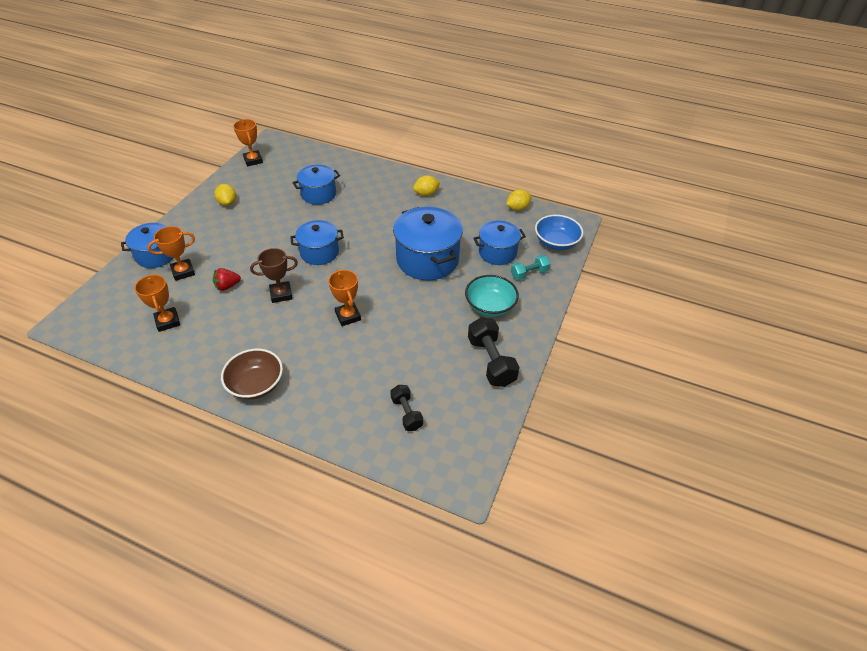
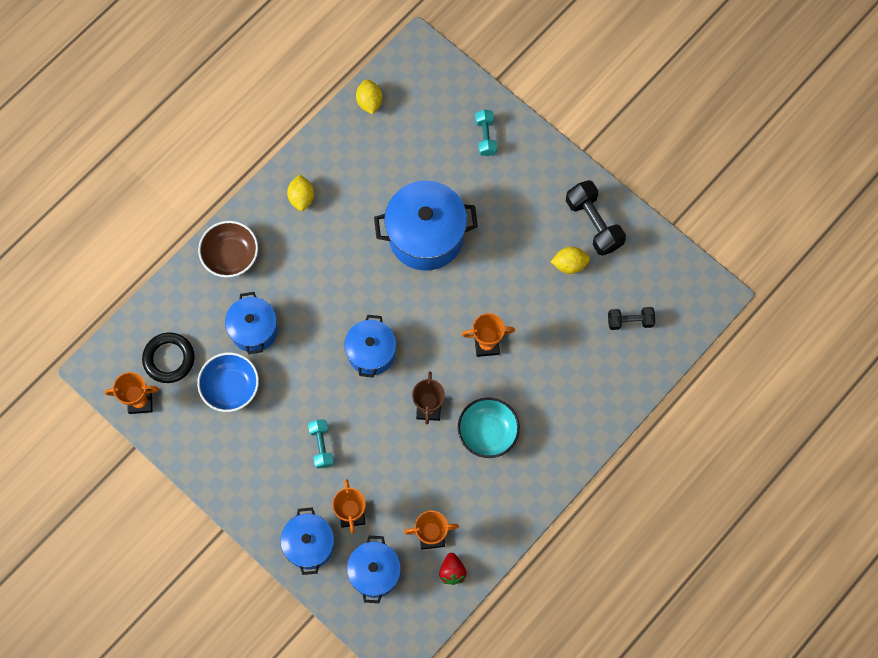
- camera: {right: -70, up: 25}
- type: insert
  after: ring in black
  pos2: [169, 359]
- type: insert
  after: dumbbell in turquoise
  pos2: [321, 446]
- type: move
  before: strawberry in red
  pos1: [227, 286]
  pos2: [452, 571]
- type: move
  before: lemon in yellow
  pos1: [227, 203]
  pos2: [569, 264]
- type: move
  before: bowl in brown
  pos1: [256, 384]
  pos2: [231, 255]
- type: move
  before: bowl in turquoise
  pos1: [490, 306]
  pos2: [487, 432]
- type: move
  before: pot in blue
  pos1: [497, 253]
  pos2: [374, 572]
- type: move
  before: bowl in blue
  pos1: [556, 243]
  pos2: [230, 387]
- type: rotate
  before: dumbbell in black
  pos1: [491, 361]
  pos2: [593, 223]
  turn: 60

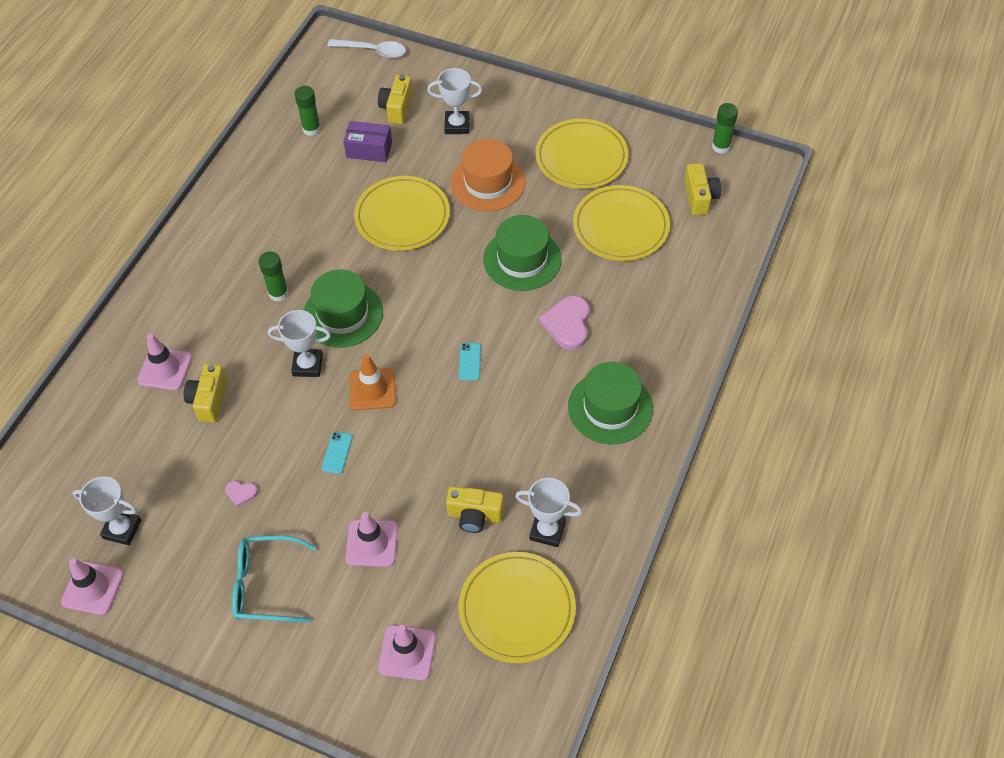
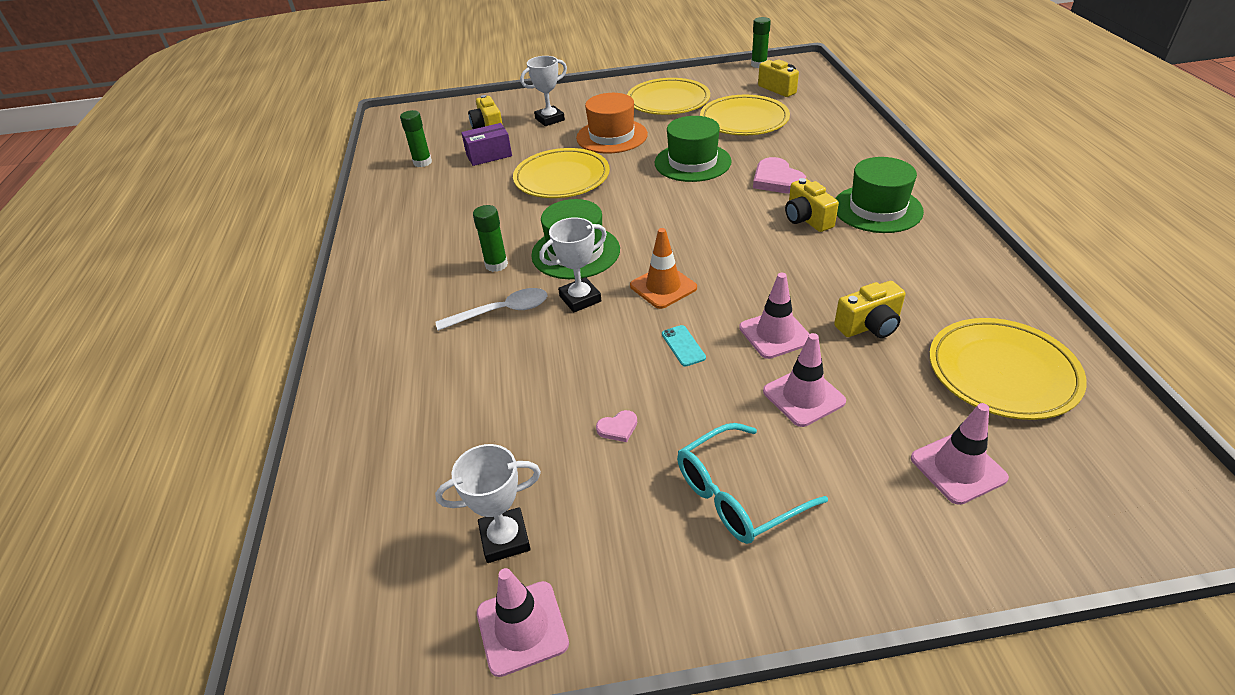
- camera: {right: -30, up: -15}
- type: delete
  before: phone in turquoise
  pos1: [469, 362]
- type: delete
  before: trophy in white
  pos1: [547, 531]
- type: move
  before: traffic cone in pink
  pos1: [165, 369]
  pos2: [775, 334]
- type: move
  before: camera in yellow
  pos1: [209, 400]
  pos2: [807, 219]
- type: move
  before: spoon in white
  pos1: [373, 51]
  pos2: [501, 312]

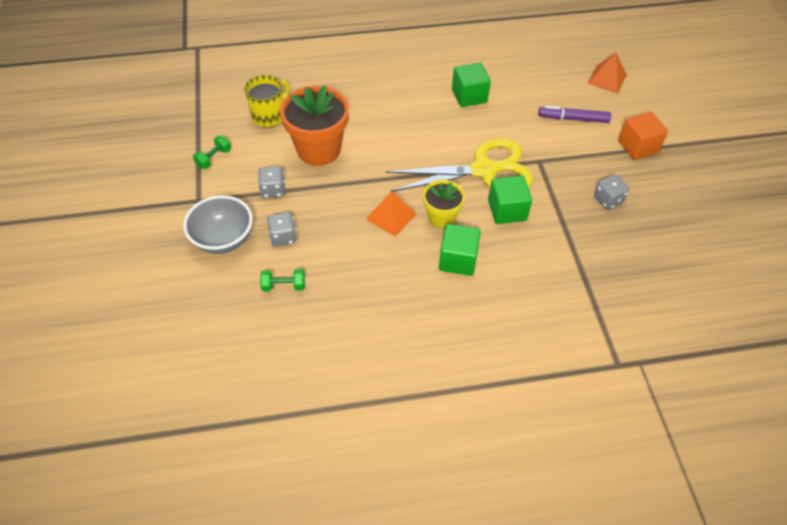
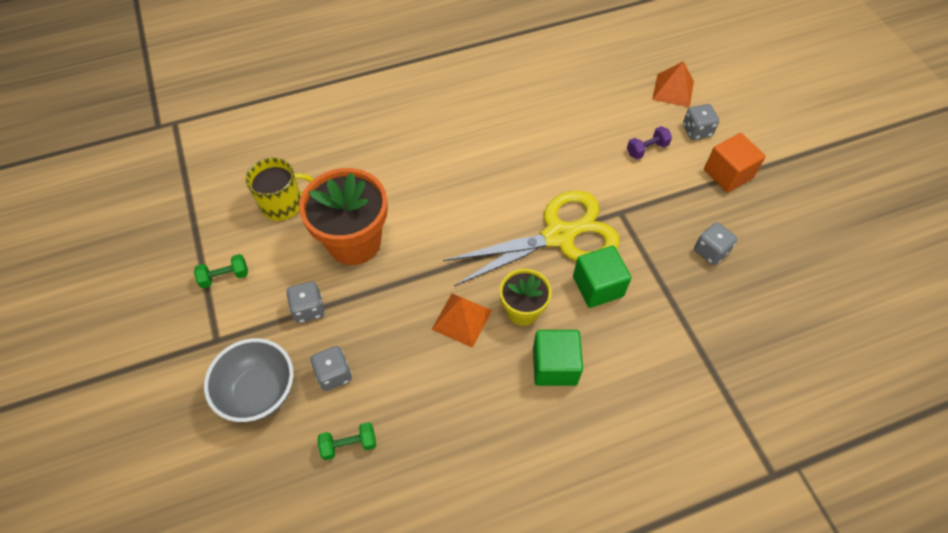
- camera: {right: -10, up: 5}
- type: delete
  before: cube in green
  pos1: [469, 96]
- type: insert
  after: dice in grey
  pos2: [696, 131]
- type: replace
  before: marker in purple
  after: dumbbell in purple
  pos1: [573, 119]
  pos2: [647, 149]
- type: rotate
  before: dumbbell in green
  pos1: [214, 158]
  pos2: [225, 276]
  turn: 45
- type: rotate
  before: mug in yellow
  pos1: [269, 116]
  pos2: [283, 204]
  turn: 45

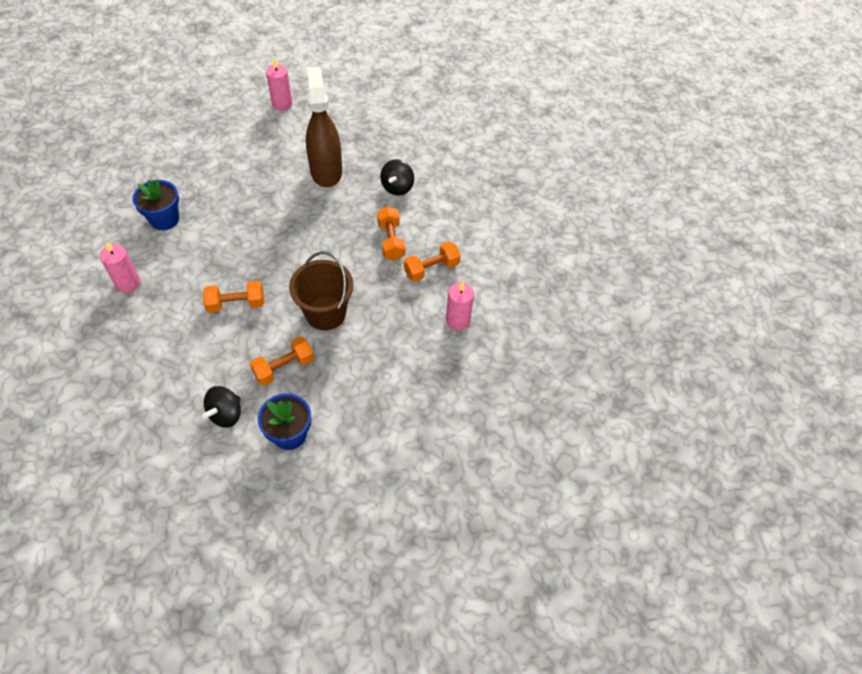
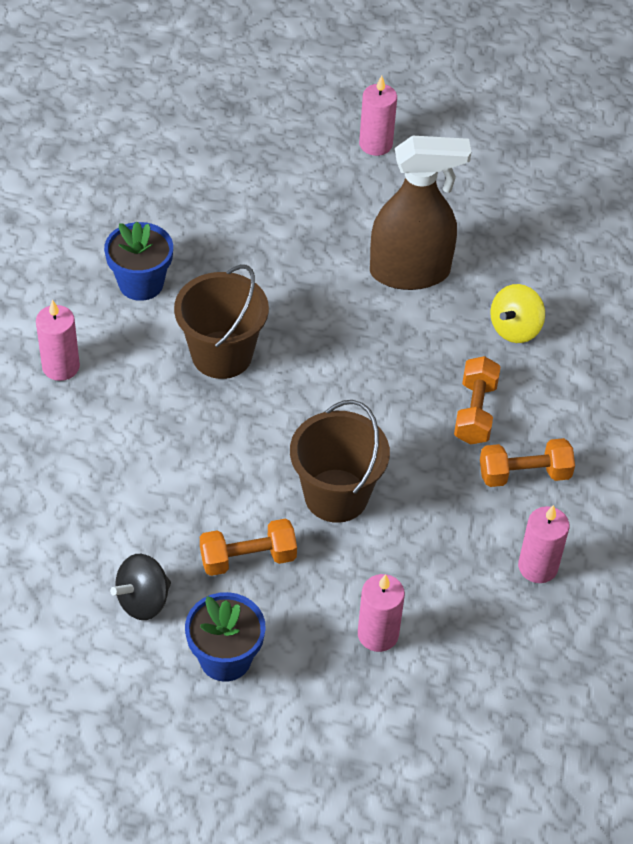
- camera: {right: 20, up: -5}
- type: delete
  before: dumbbell in orange
  pos1: [236, 304]
- type: insert
  after: bucket in brown
  pos2: [222, 355]
- type: insert
  after: candle in pink
  pos2: [378, 634]
- type: recolor
  before: spinning top in black
  after: spinning top in yellow
  pos1: [397, 187]
  pos2: [515, 329]
- type: rotate
  before: spray bottle in brown
  pos1: [326, 171]
  pos2: [410, 272]
  turn: 75

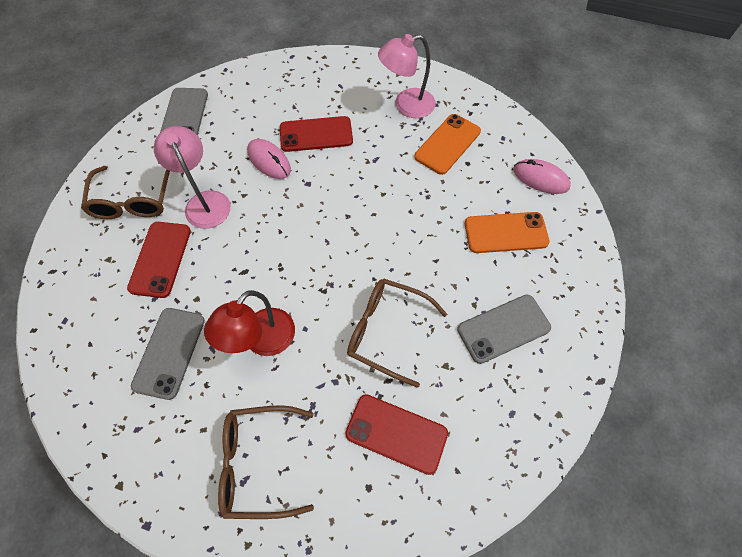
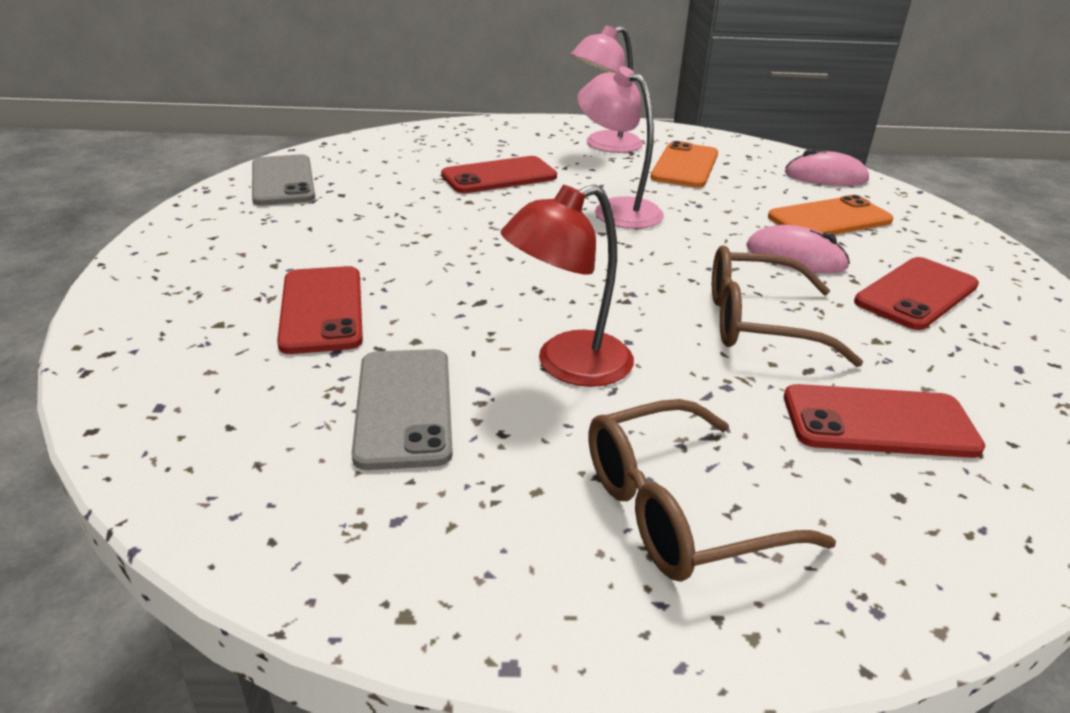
- camera: {right: -20, up: -30}
- type: delete
  before: glasses in brown
  pos1: [133, 200]
- type: move
  before: lamp in pink
  pos1: [205, 201]
  pos2: [616, 209]
- type: move
  before: mouse in pink
  pos1: [269, 161]
  pos2: [795, 257]
- type: recolor
  before: phone in grey
  after: phone in red
  pos1: [503, 328]
  pos2: [916, 294]
- type: rotate
  before: lamp in red
  pos1: [262, 341]
  pos2: [567, 365]
  turn: 45

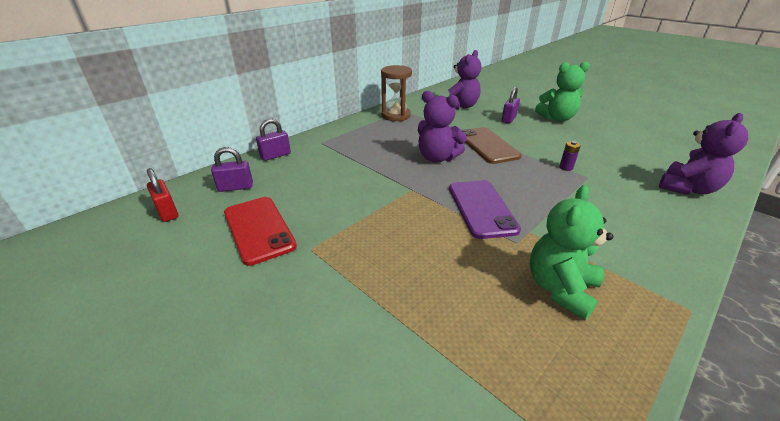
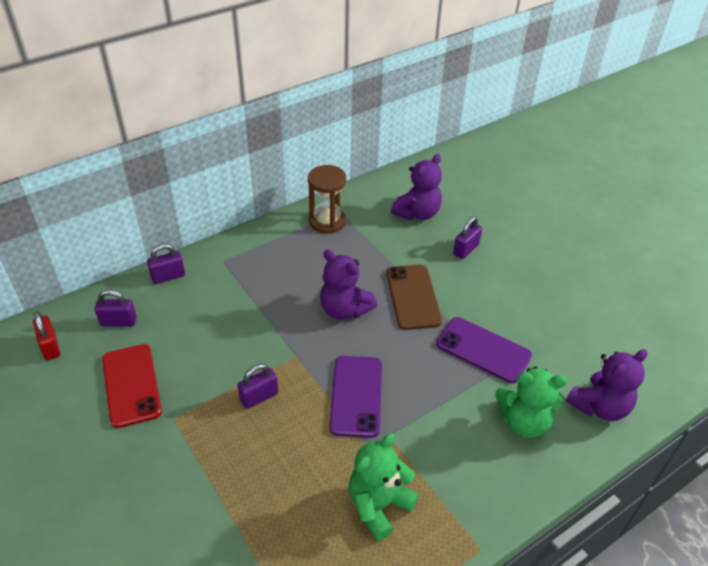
- camera: {right: 10, up: 10}
- type: insert
  after: padlock in purple
  pos2: [259, 397]
- type: move
  before: teddy bear in green
  pos1: [557, 118]
  pos2: [524, 421]
- type: replace
  before: battery in purple
  after: phone in purple
  pos1: [566, 167]
  pos2: [483, 350]

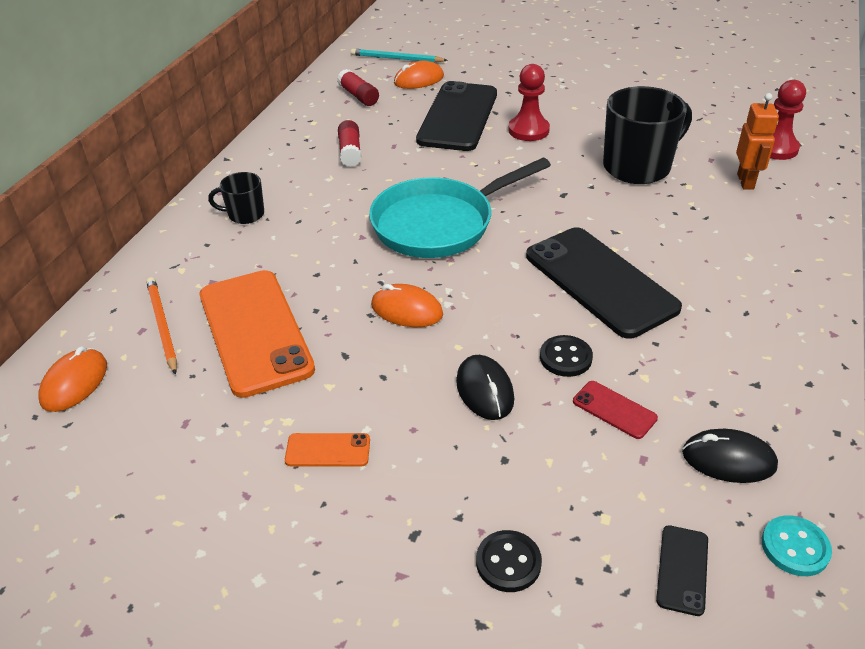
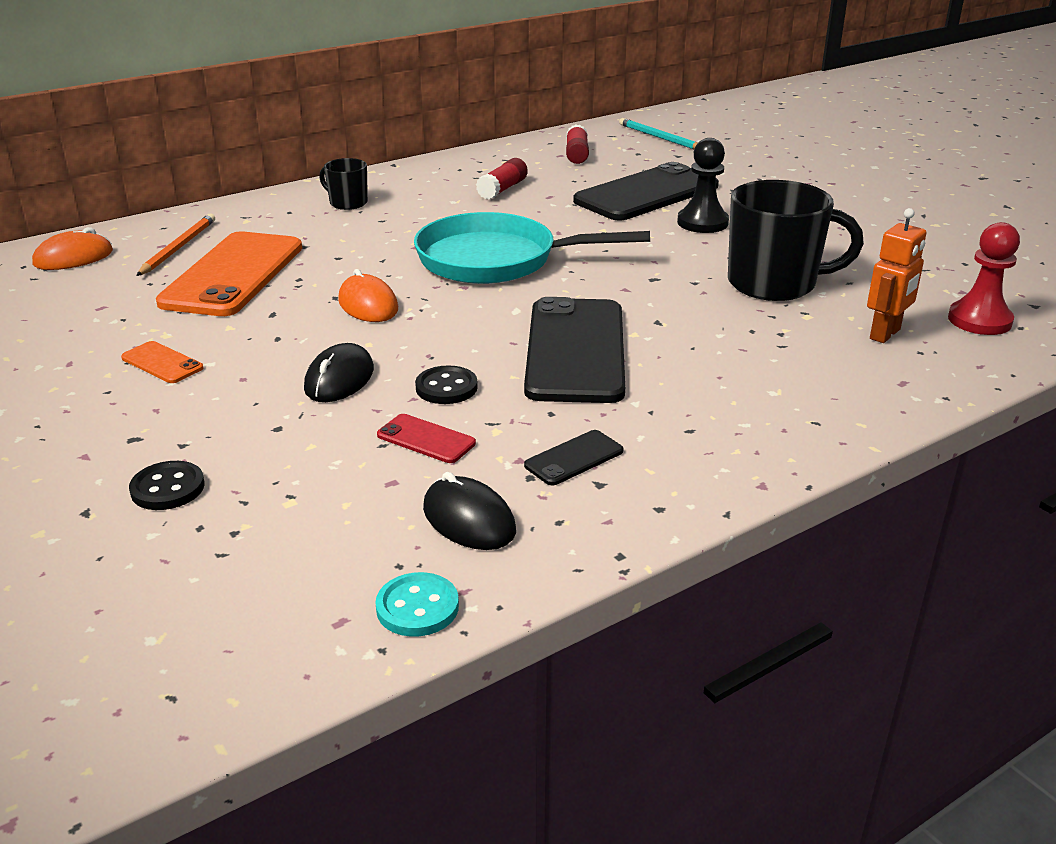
- camera: {right: 35, up: -10}
- type: delete
  before: mouse in orange
  pos1: [419, 80]
- type: move
  before: phone in black
  pos1: [682, 569]
  pos2: [574, 458]
- type: recolor
  before: pawn in red
  after: pawn in black
  pos1: [528, 130]
  pos2: [702, 223]
- type: rotate
  before: phone in red
  pos1: [614, 410]
  pos2: [426, 439]
  turn: -45

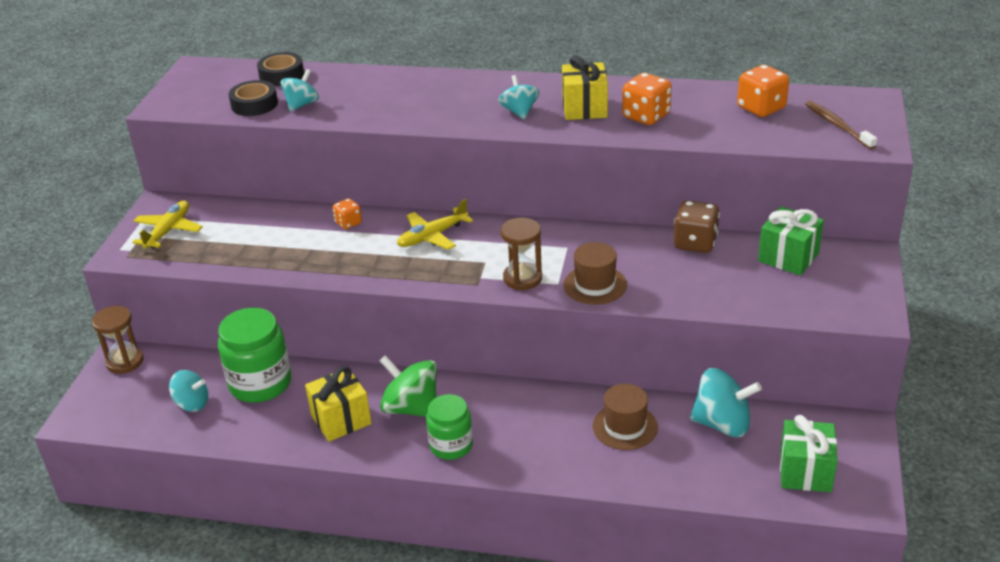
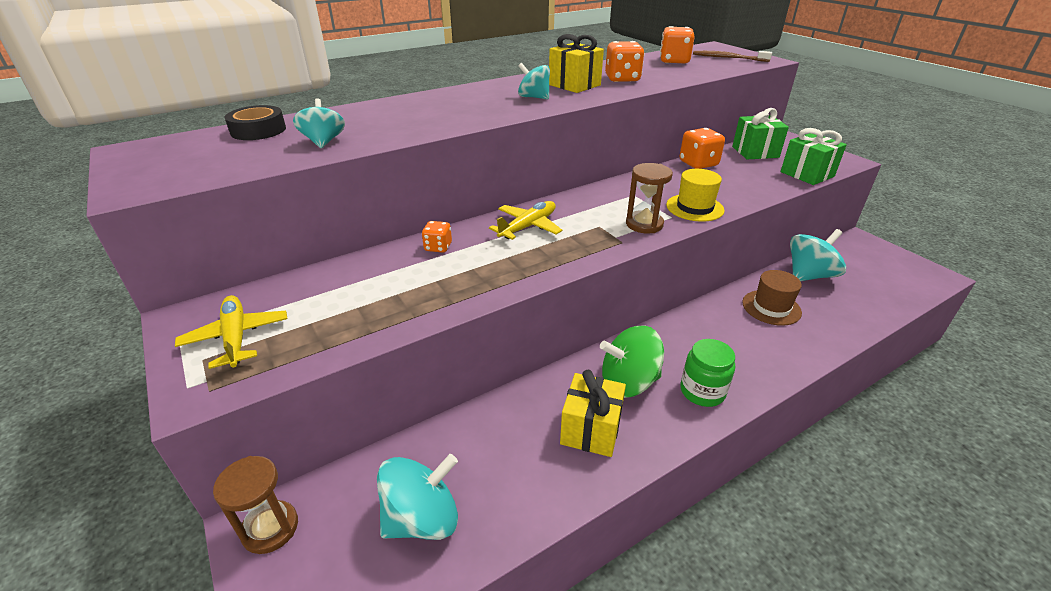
- camera: {right: -45, up: 0}
- type: delete
  before: jar in green
  pos1: [260, 383]
- type: delete
  before: tape in black
  pos1: [254, 104]
- type: move
  before: gift in green
  pos1: [805, 471]
  pos2: [807, 174]
- type: recolor
  before: hat in brown
  after: hat in yellow
  pos1: [595, 285]
  pos2: [694, 207]
- type: recolor
  before: dice in brown
  after: dice in orange
  pos1: [695, 243]
  pos2: [698, 163]
- type: rotate
  before: plane in yellow
  pos1: [432, 236]
  pos2: [528, 227]
  turn: -150
- type: resize
  before: spinning top in turquoise
  pos1: [192, 404]
  pos2: [422, 518]
  scale: 1.58

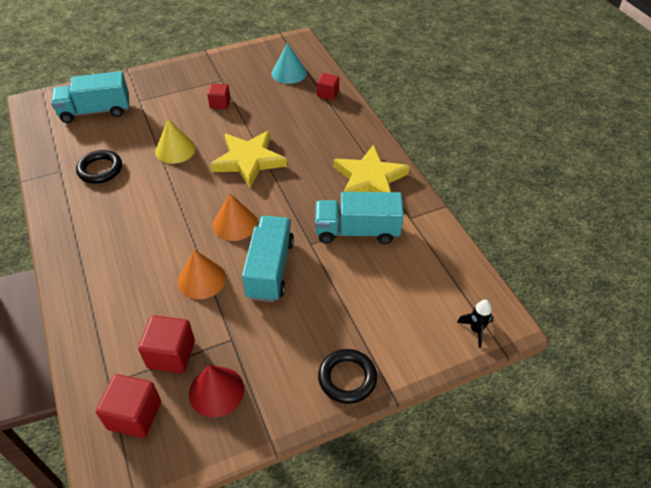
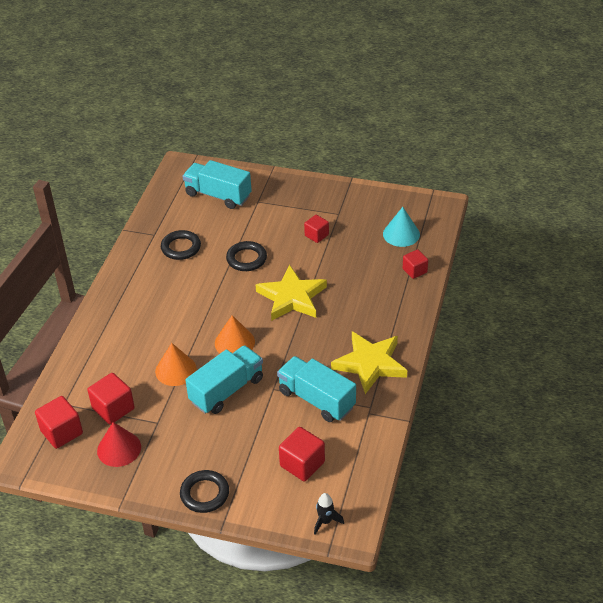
- camera: {right: 40, up: -5}
- type: insert
  after: cube in red
  pos2: [302, 464]
- type: replace
  before: cone in yellow
  after: ring in black
  pos1: [175, 150]
  pos2: [246, 259]

